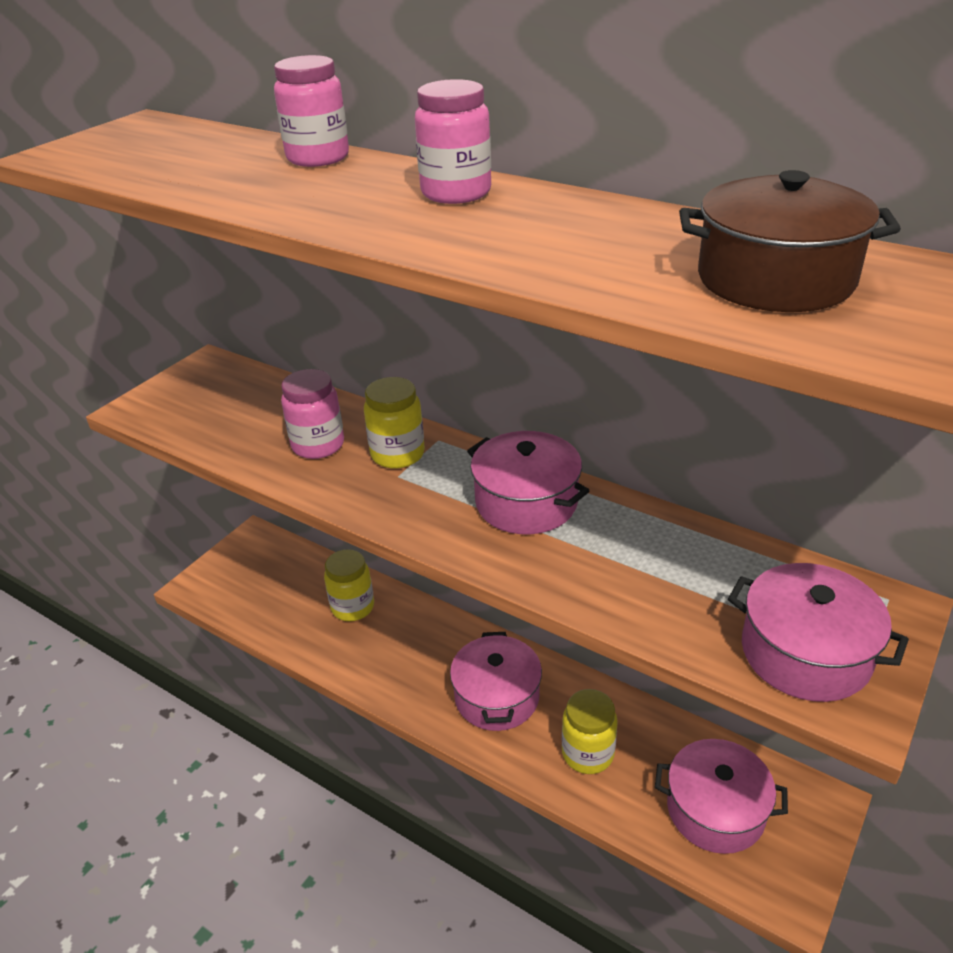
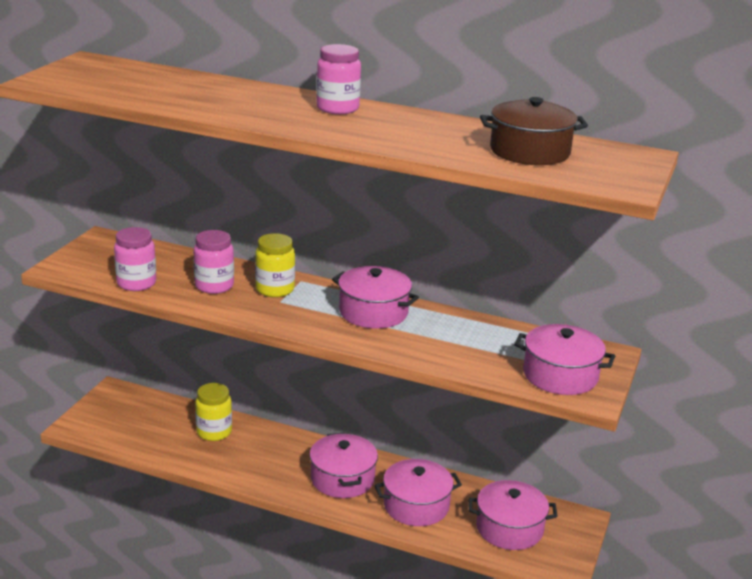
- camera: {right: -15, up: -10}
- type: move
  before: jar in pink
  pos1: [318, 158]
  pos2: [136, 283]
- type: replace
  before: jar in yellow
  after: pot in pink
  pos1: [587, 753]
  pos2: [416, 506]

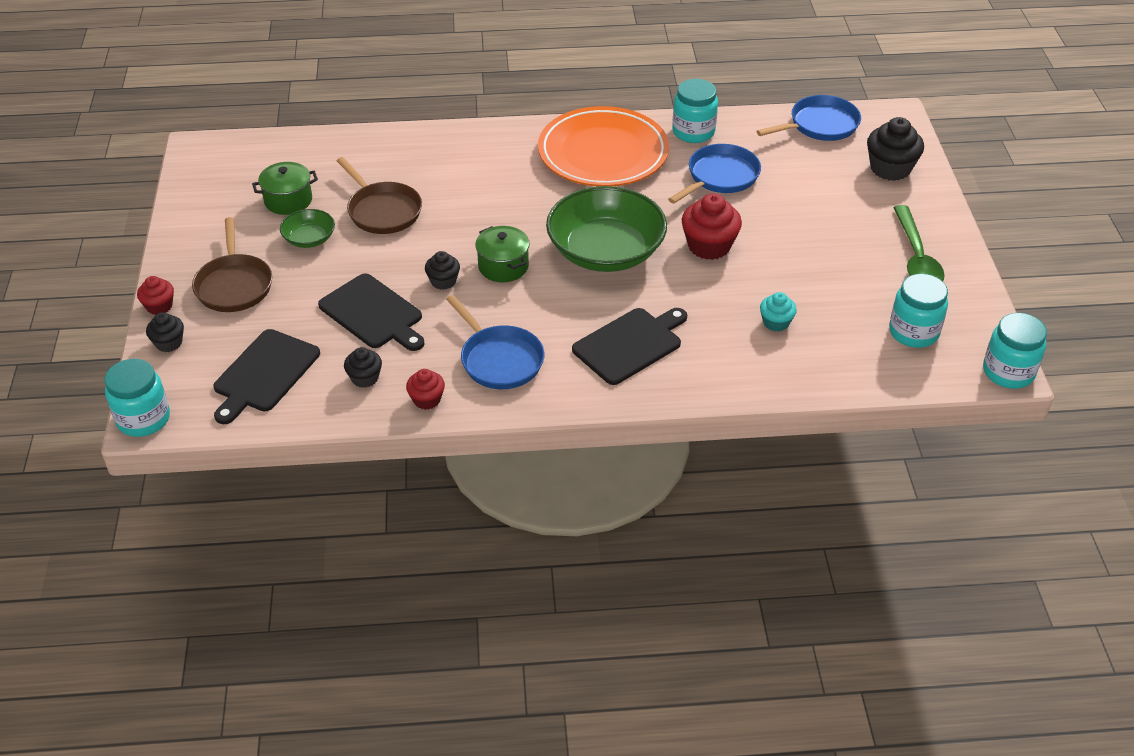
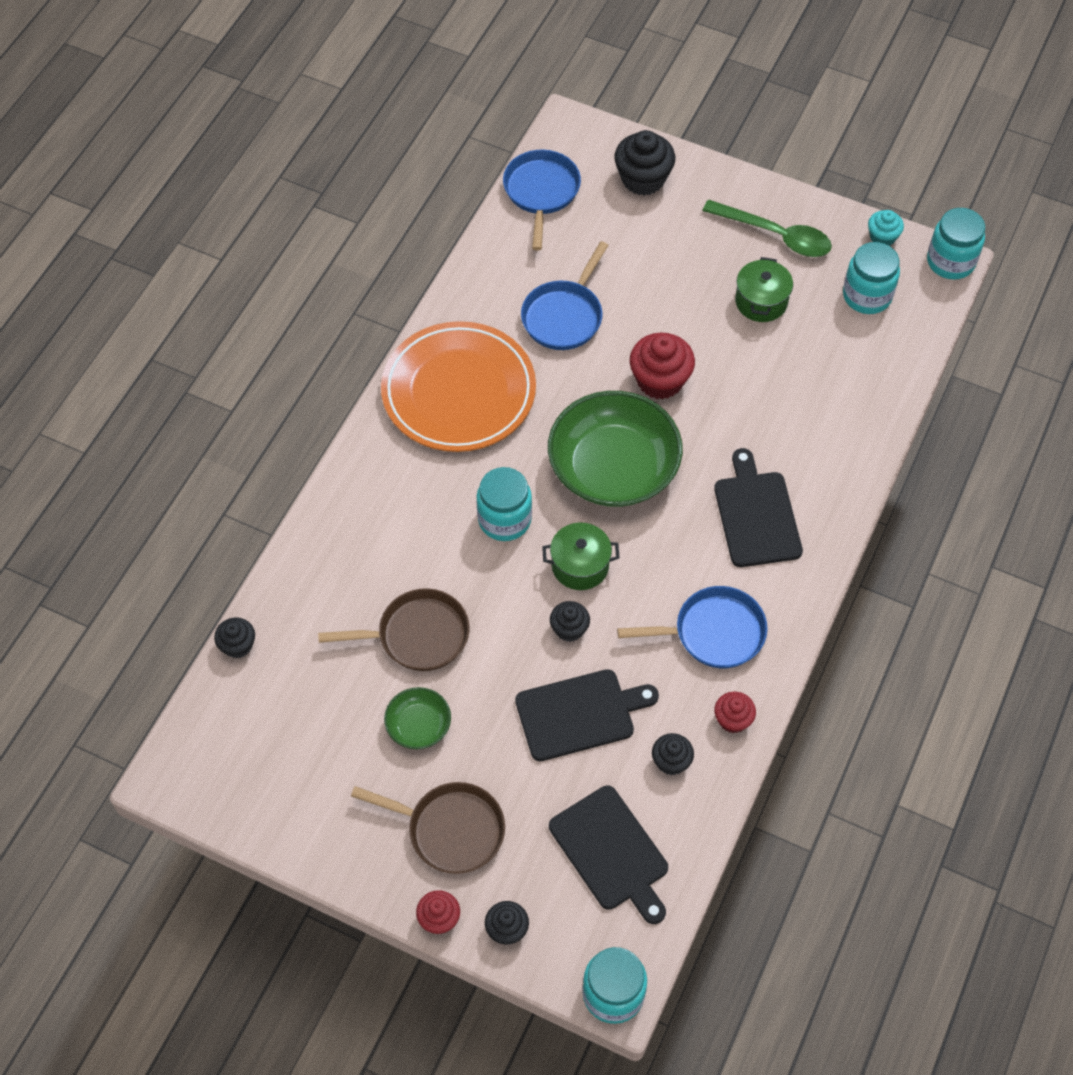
- camera: {right: -60, up: 15}
- type: insert
  after: cupcake in black
  pos2: [238, 645]
- type: move
  before: pot in green
  pos1: [288, 200]
  pos2: [761, 301]
- type: move
  before: jar in turquoise
  pos1: [693, 132]
  pos2: [504, 519]
- type: move
  before: cupcake in turquoise
  pos1: [776, 322]
  pos2: [882, 237]
- type: rotate
  before: pan in blue
  pos1: [720, 177]
  pos2: [564, 316]
  turn: -135

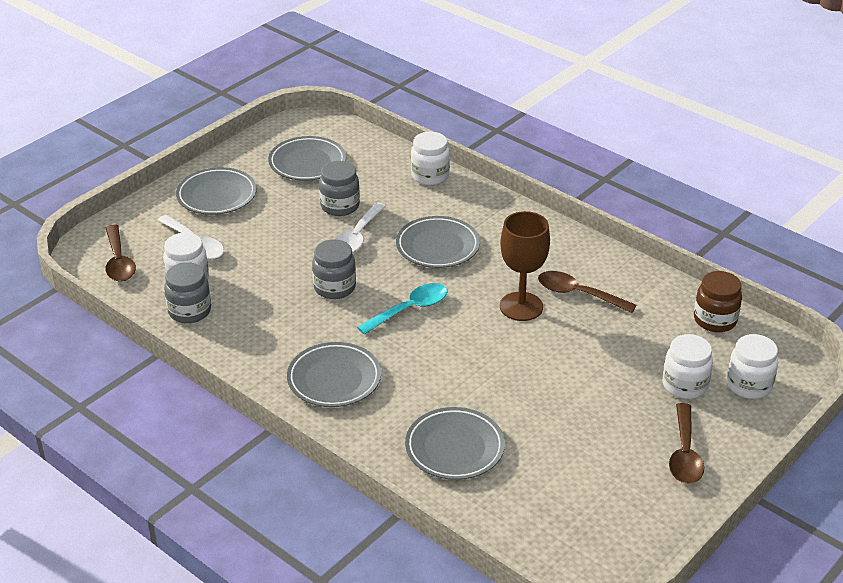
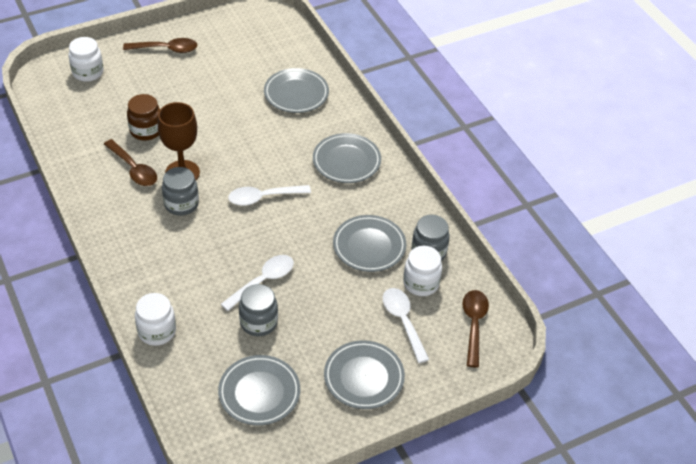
- camera: {right: -160, up: 10}
- type: delete
  before: jar in white
  pos1: [684, 385]
- type: move
  before: jar in grey
  pos1: [334, 287]
  pos2: [181, 204]
- type: move
  before: plate in grey
  pos1: [437, 246]
  pos2: [369, 246]
- type: move
  before: jar in brown
  pos1: [715, 320]
  pos2: [146, 130]
- type: recolor
  before: spoon in turquoise
  after: spoon in white
  pos1: [410, 309]
  pos2: [263, 197]
- type: rotate
  before: spoon in brown
  pos1: [684, 454]
  pos2: [166, 49]
  turn: 60

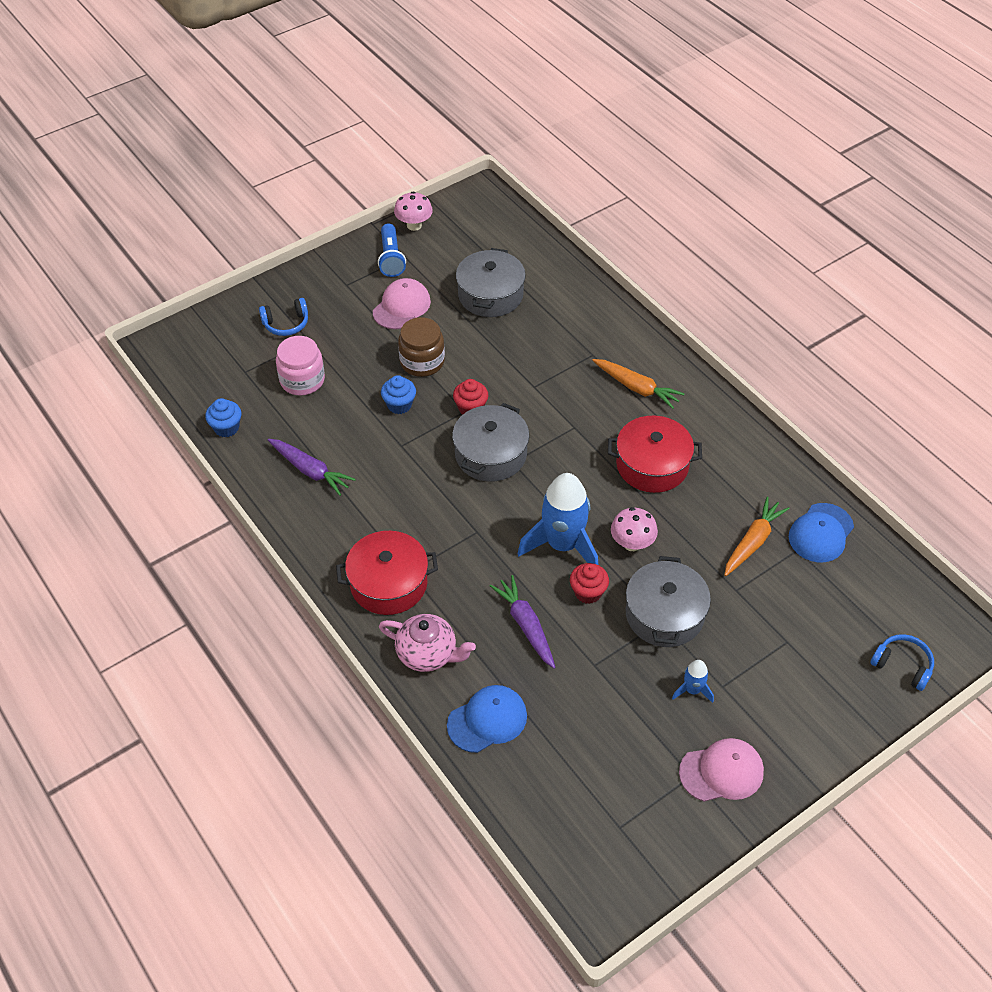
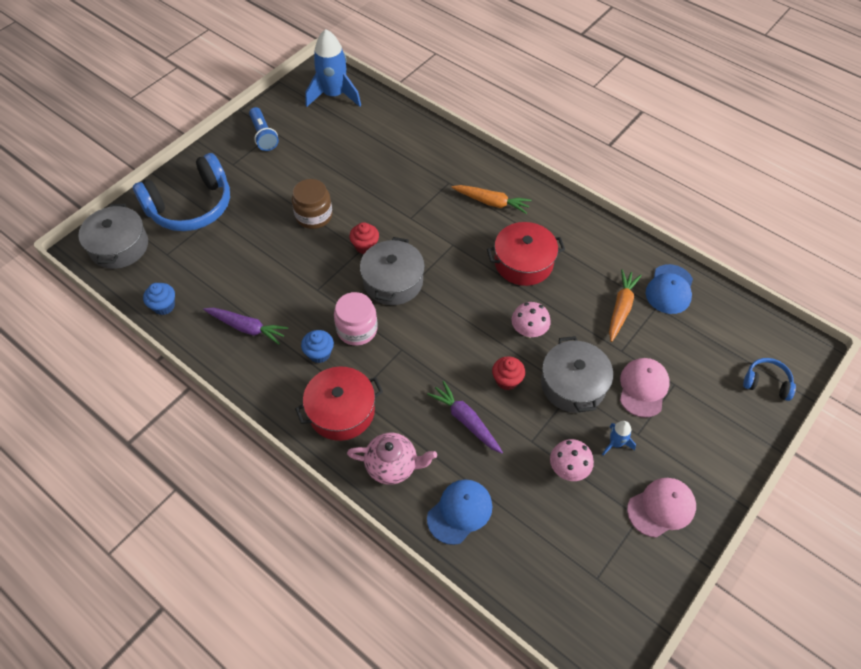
- camera: {right: -15, up: 5}
- type: move
  before: jar in pink
  pos1: [302, 380]
  pos2: [357, 329]
- type: move
  before: cap in pink
  pos1: [401, 307]
  pos2: [643, 388]
- type: move
  before: cupcake in blue
  pos1: [399, 405]
  pos2: [319, 353]
- type: move
  before: mushroom in pink
  pos1: [414, 225]
  pos2: [568, 469]
- type: move
  before: pot in grey
  pos1: [490, 295]
  pos2: [119, 246]
- type: move
  before: rocket in blue
  pos1: [562, 545]
  pos2: [334, 95]
- type: resize
  before: headphones in blue
  pos1: [286, 324]
  pos2: [191, 206]
  scale: 2.18

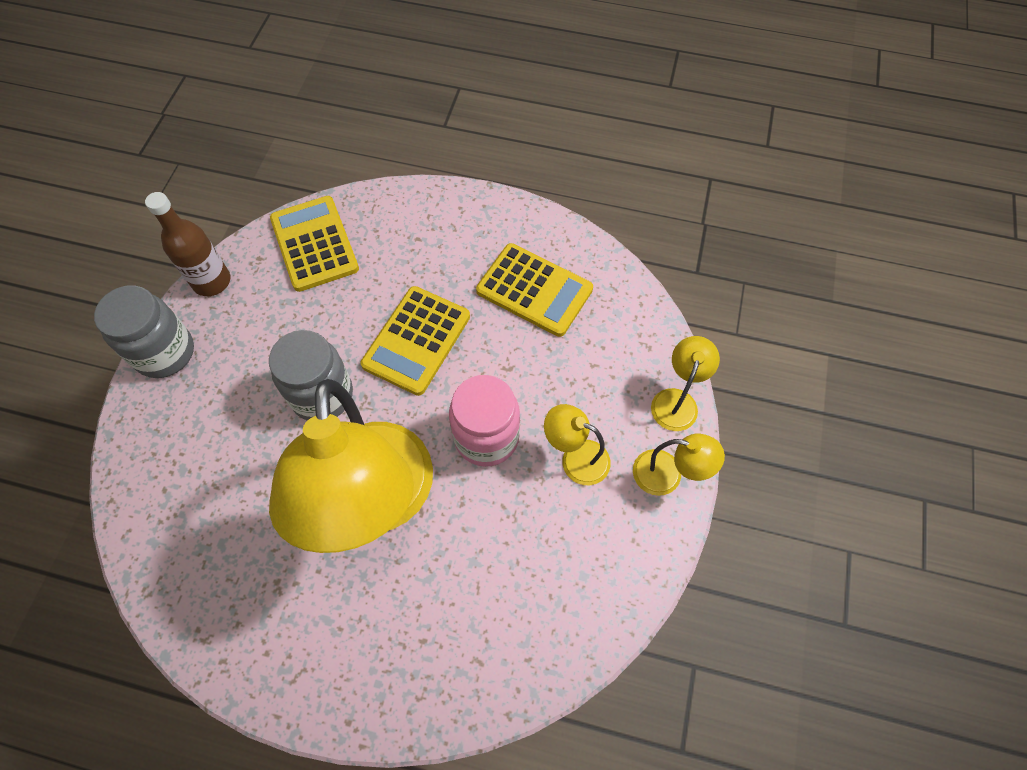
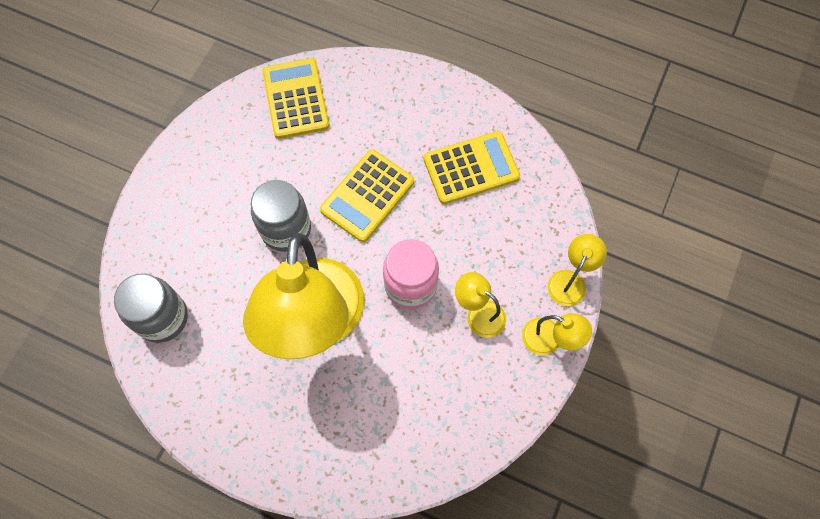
- camera: {right: 10, up: 5}
- type: delete
  before: bottle in brown
  pos1: [212, 281]
- type: move
  before: jar in grey
  pos1: [165, 352]
  pos2: [162, 318]
- type: rotate
  before: calculator in yellow
  pos1: [534, 290]
  pos2: [471, 168]
  turn: -60

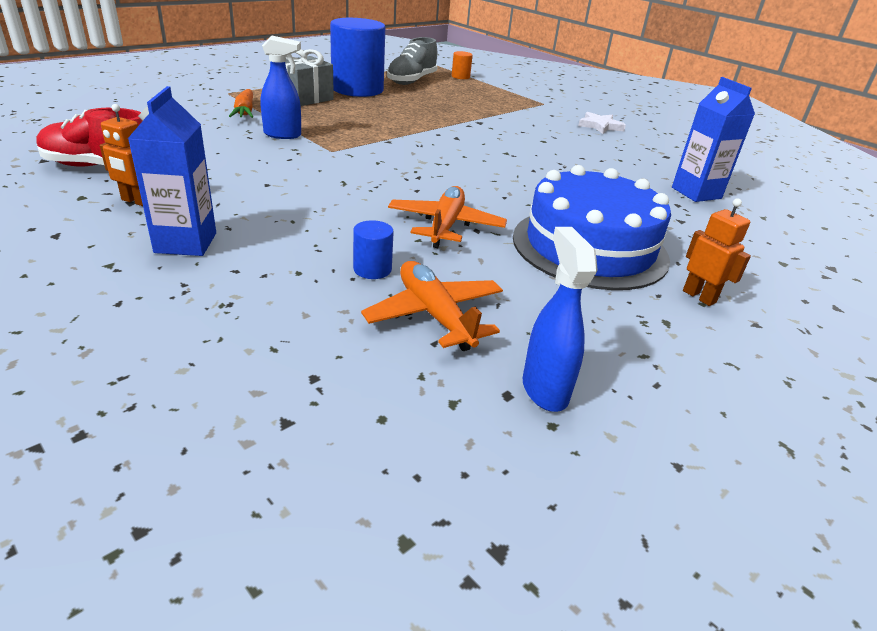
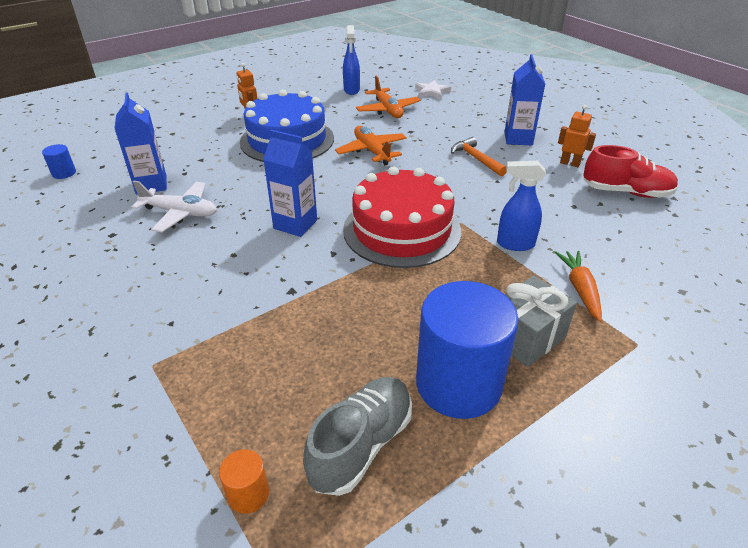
- camera: {right: -170, up: 5}
- type: insert
  after: plane in white
  pos2: [180, 213]
- type: insert
  after: carton in blue
  pos2: [295, 224]
- type: insert
  after: cake in red
  pos2: [402, 230]
- type: insert
  after: hammer in orange
  pos2: [476, 159]
- type: move
  before: cylinder in blue
  pos1: [372, 269]
  pos2: [64, 173]
- type: move
  before: star in white
  pos1: [600, 126]
  pos2: [431, 92]
- type: rotate
  before: plane in orange
  pos1: [445, 226]
  pos2: [372, 151]
  turn: 135

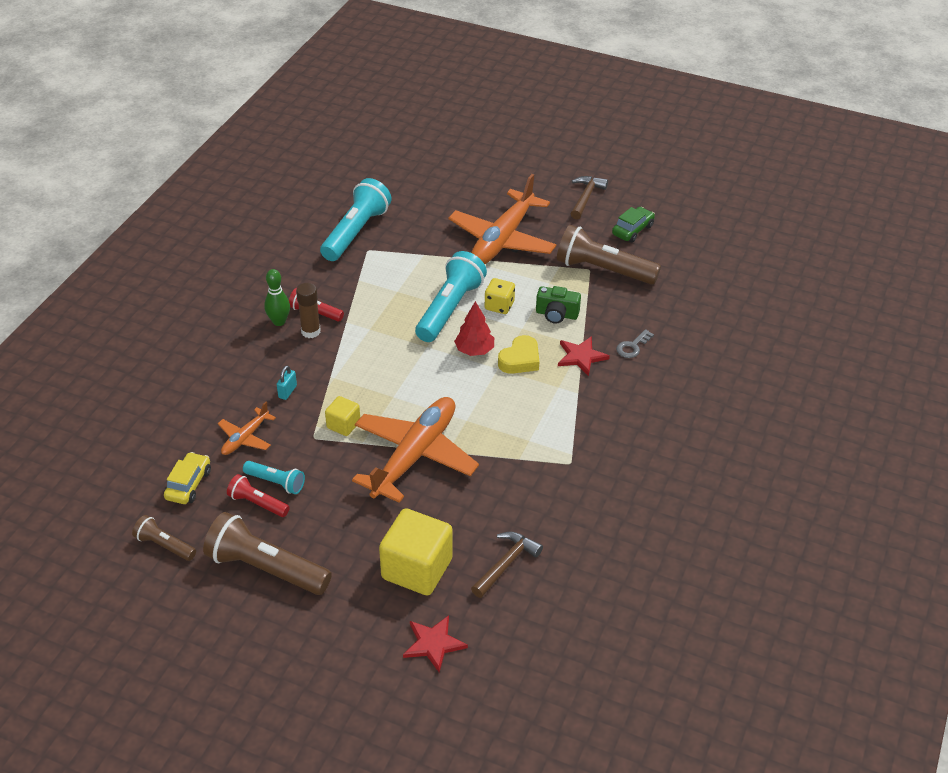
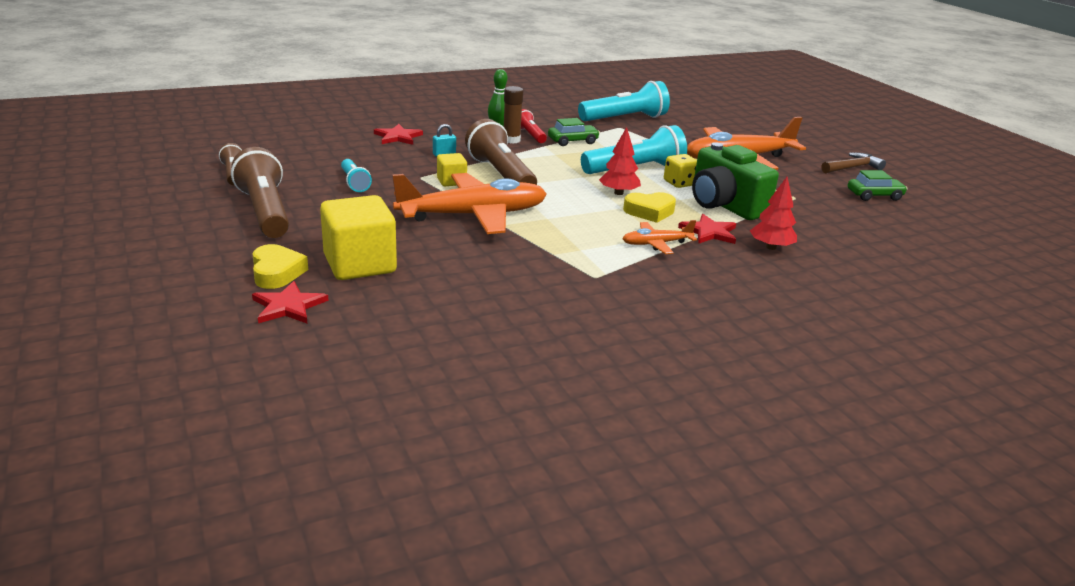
- camera: {right: 40, up: -15}
- type: delete
  before: car in yellow
  pos1: [188, 484]
- type: delete
  before: flashlight in red
  pos1: [257, 503]
- type: delete
  before: hammer in brown
  pos1: [506, 564]
- type: insert
  after: heart in yellow
  pos2: [277, 272]
- type: insert
  after: star in red
  pos2: [398, 137]
- type: insert
  after: car in green
  pos2: [573, 141]
- type: move
  before: plane in orange
  pos1: [245, 437]
  pos2: [656, 244]
- type: move
  before: flashlight in brown
  pos1: [603, 270]
  pos2: [501, 175]
- type: replace
  before: key in grey
  after: tree in red
  pos1: [632, 347]
  pos2: [770, 247]
- type: resize
  before: camera in green
  pos1: [556, 314]
  pos2: [724, 205]
  scale: 1.8

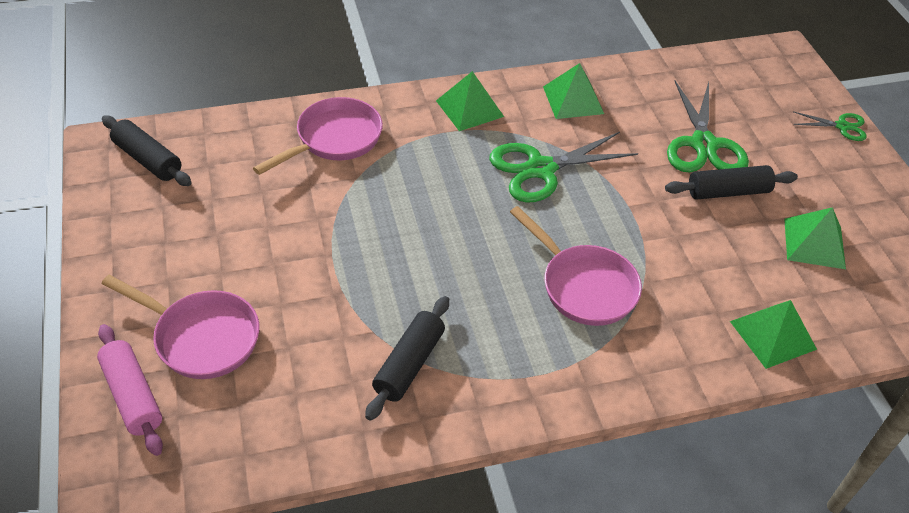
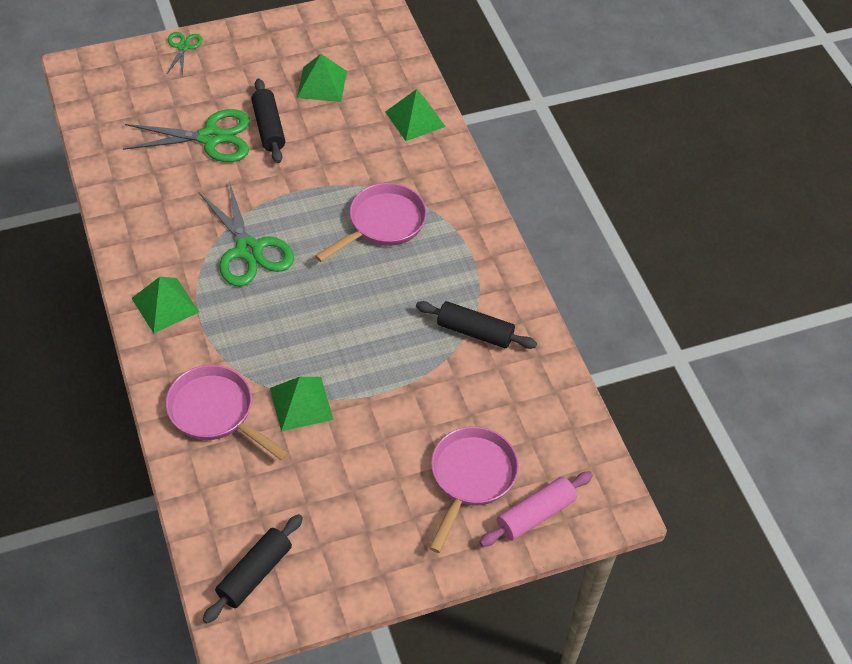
- camera: {right: -95, up: 5}
- type: move
  before: pyramid in green
  pos1: [573, 100]
  pos2: [301, 403]

